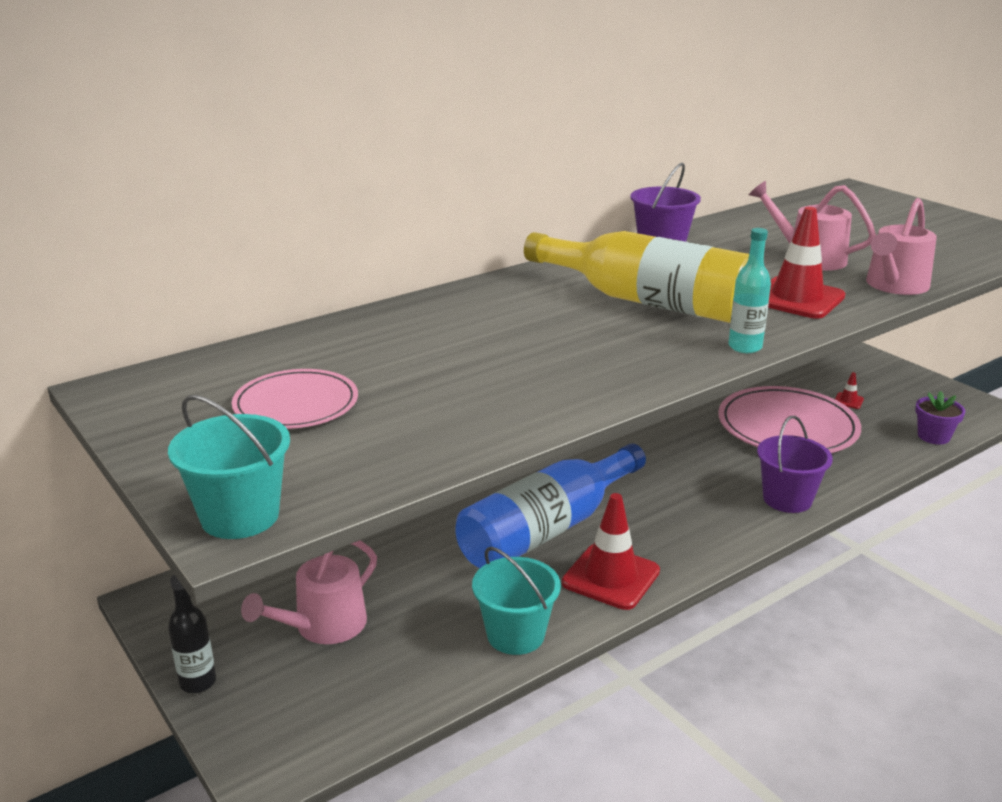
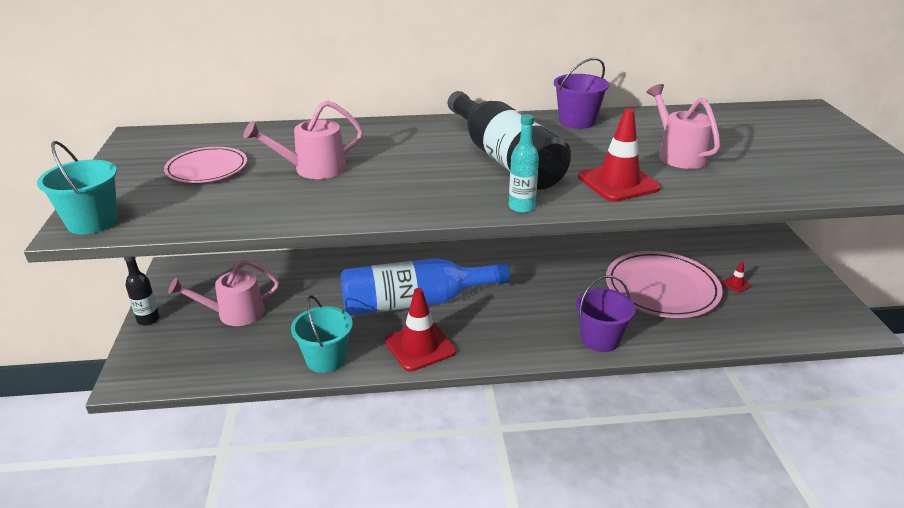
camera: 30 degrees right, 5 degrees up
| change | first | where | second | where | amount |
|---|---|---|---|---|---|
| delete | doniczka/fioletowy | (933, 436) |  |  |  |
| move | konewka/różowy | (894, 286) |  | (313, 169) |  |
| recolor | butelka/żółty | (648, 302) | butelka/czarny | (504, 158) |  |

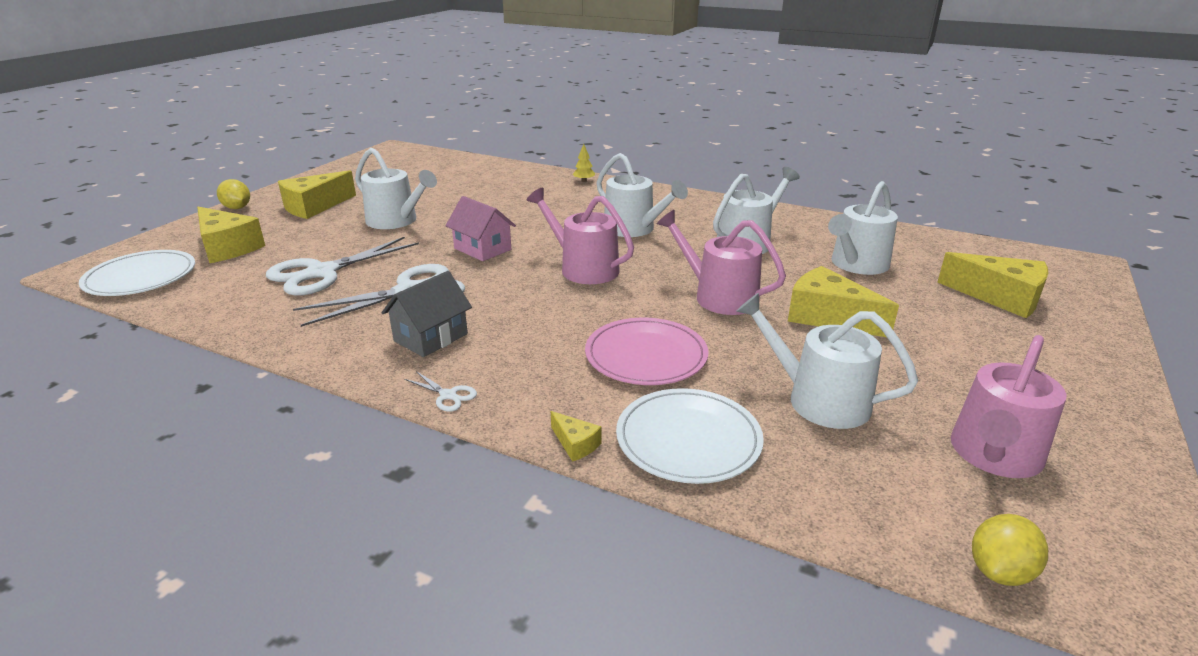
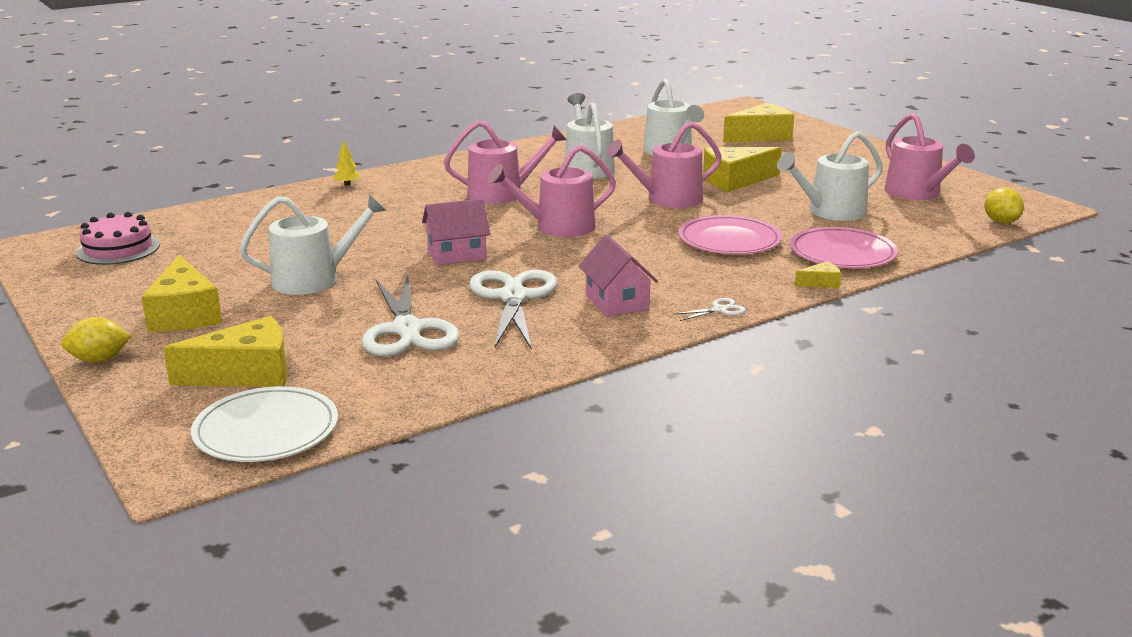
camera: 60 degrees left, 5 degrees down
| change | first | where | second | where | amount |
|---|---|---|---|---|---|
| insert |  |  | tort/różowy | (118, 249) |  |
| recolor | domek/szary | (431, 337) | domek/różowy | (617, 302) |  |
| recolor | konewka/biały | (634, 229) | konewka/różowy | (502, 194) |  |
| recolor | talerz/biały | (688, 439) | talerz/różowy | (842, 253) |  |

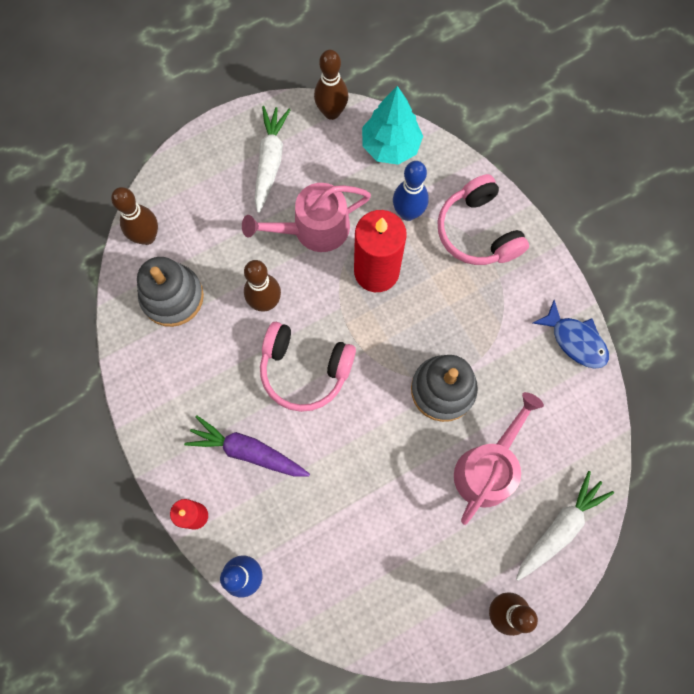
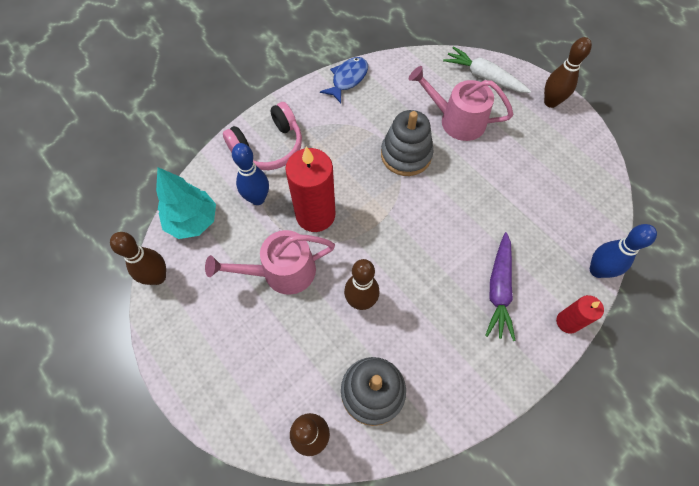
camera: 100 degrees left, 10 degrees down
| change | first | where | second | where | amount |
|---|---|---|---|---|---|
| delete | marchewka/biały | (270, 161) |  |  |  |
| delete | słuchawki/różowy | (304, 370) |  |  |  |
| rotate | konewka/różowy | (314, 229) |  | (282, 272) | 105 degrees clockwise |

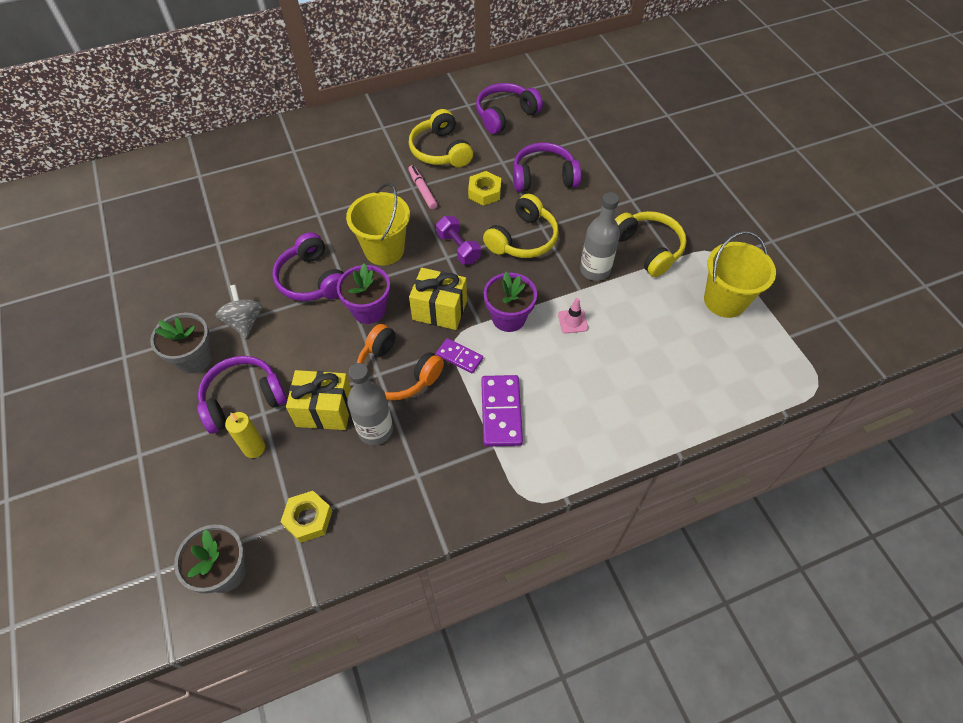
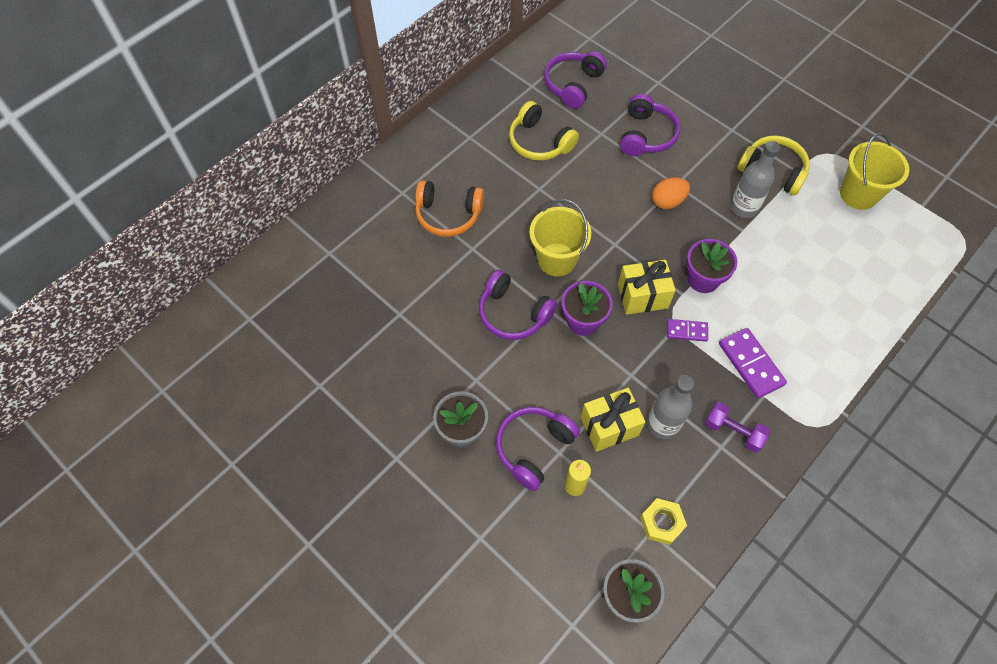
camera: 25 degrees left, 5 degrees up
| change | first | where | second | where | amount |
|---|---|---|---|---|---|
| delete | bączek/szary | (244, 322) |  |  |  |
| delete | flamaster/różowy | (422, 190) |  |  |  |
| delete | nakrętka/żółty | (484, 192) |  |  |  |
| delete | pachołek/różowy | (572, 321) |  |  |  |
| move | słuchawki/pomarańczowy | (397, 372) |  | (448, 215) |  |
| move | hantel/fioletowy | (458, 248) |  | (733, 431) |  |
| replace | słuchawki/żółty | (523, 239) | jajko/pomarańczowy | (667, 201) |  |
| rotate | słuchawki/fioletowy | (543, 177) |  | (646, 135) | 135 degrees clockwise |

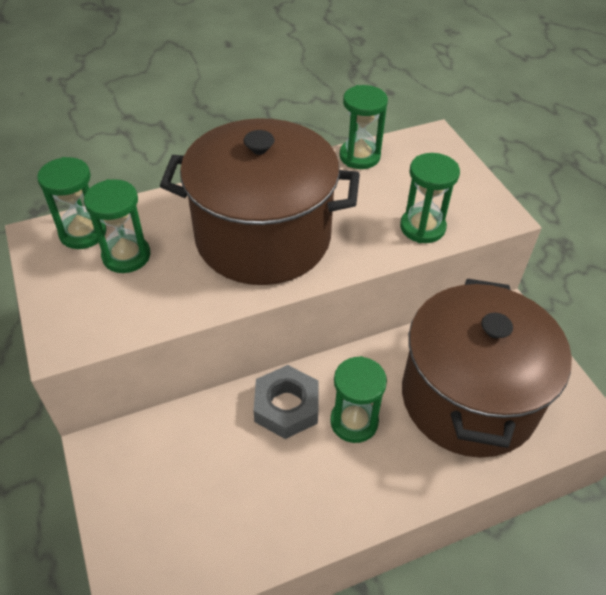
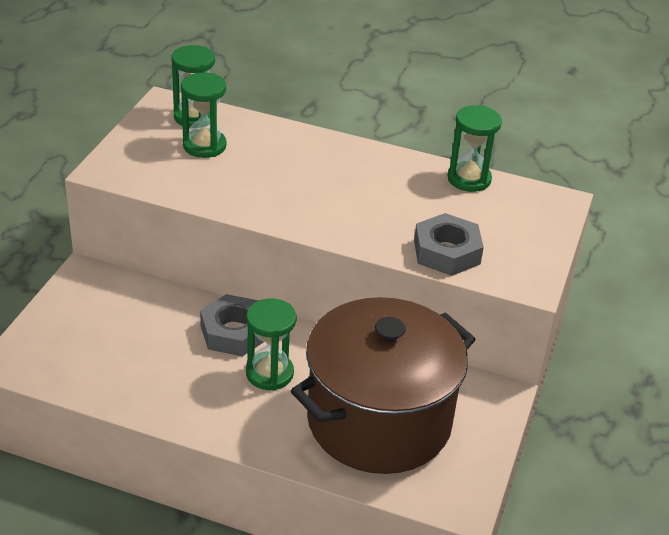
camera: 40 degrees right, 10 degrees down
| change | first | where | second | where | amount |
|---|---|---|---|---|---|
| delete | garnek/brązowy | (263, 237) |  |  |  |
| replace | klepsydra/zielony | (422, 227) | nakrętka/szary | (447, 252) |  |

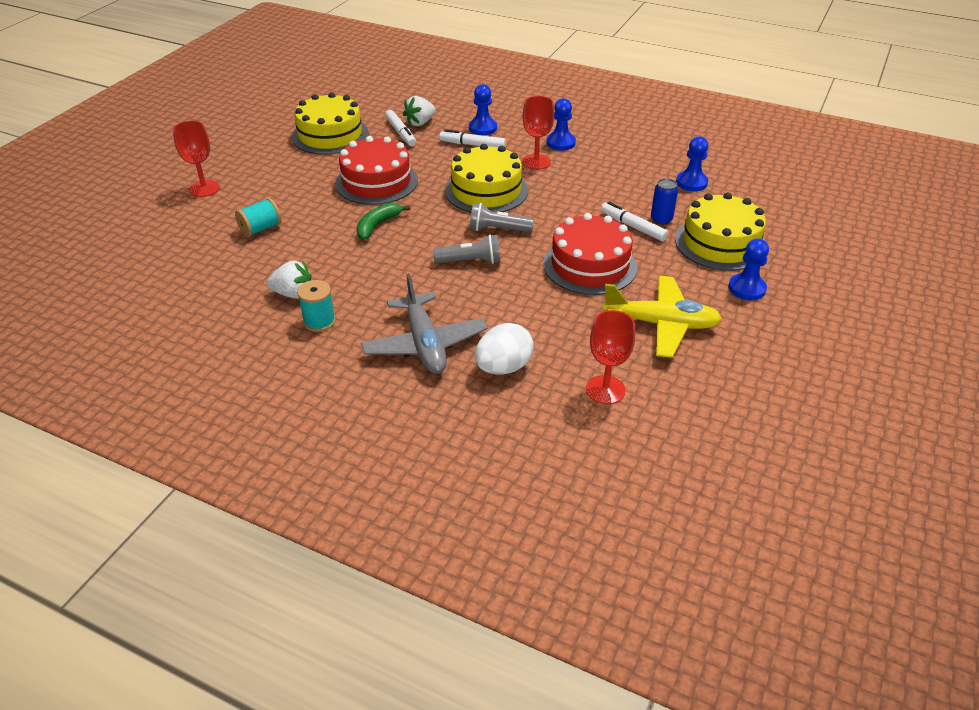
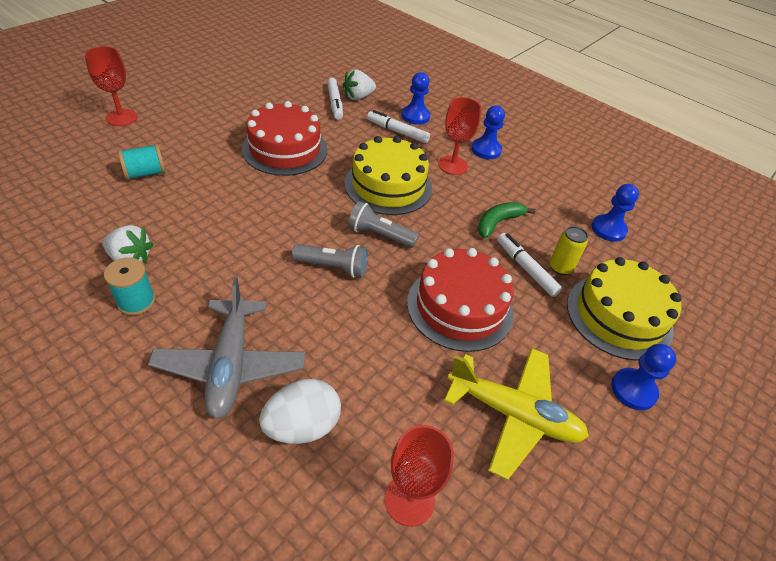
camera: 10 degrees right, 5 degrees up
| change | first | where | second | where | amount |
|---|---|---|---|---|---|
| delete | tort/żółty | (330, 135) |  |  |  |
| move | banan/zielony | (377, 225) |  | (498, 223) |  |
| recolor | puszka/niebieski | (661, 220) | puszka/żółty | (560, 267) |  |

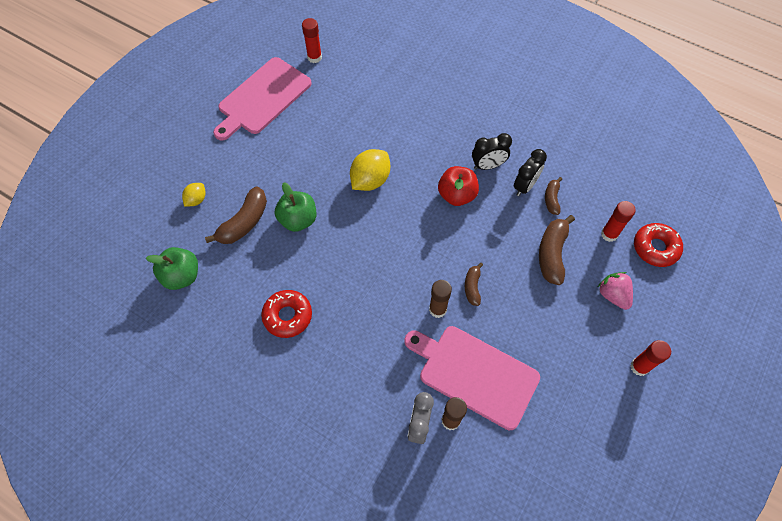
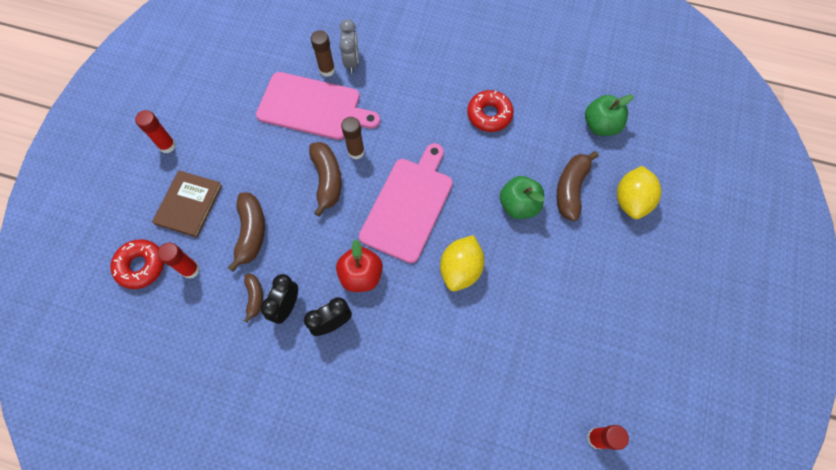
camera: 165 degrees right, 5 degrees up
| change | first | where | second | where | amount |
|---|---|---|---|---|---|
| move | deska do krojenia/różowy | (262, 98) |  | (408, 205) |  |
| replace | truskawka/różowy | (613, 295) | książka/brązowy | (189, 204) |  |
| resize | cytryna/żółty | (196, 200) |  | (631, 201) | x1.81 |
| resize | banan/brązowy | (472, 287) |  | (327, 180) | x1.74 |

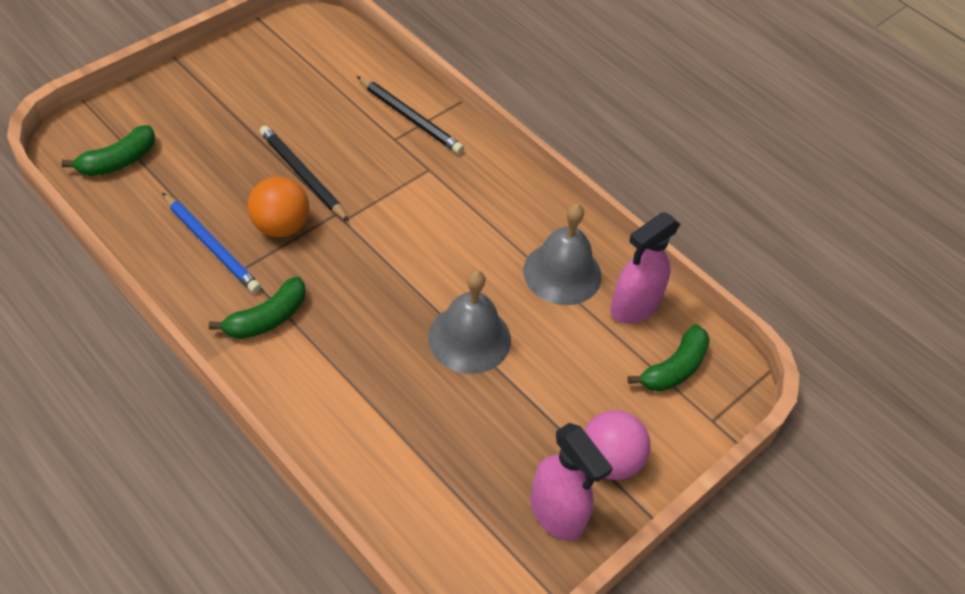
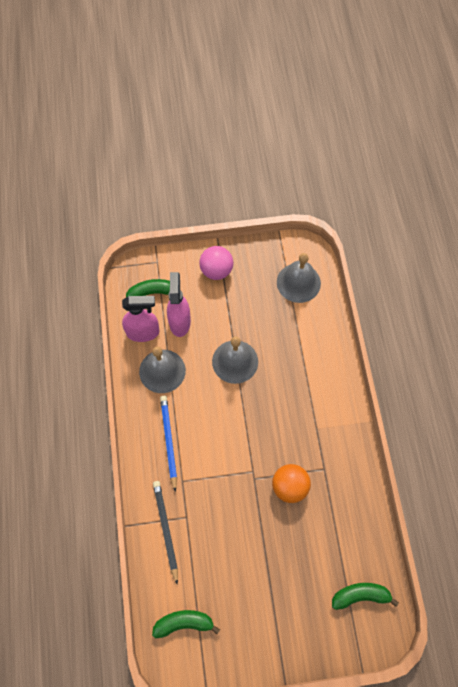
camera: 140 degrees left, 15 degrees up
| change | first | where | second | where | amount |
|---|---|---|---|---|---|
| delete | ołówek/czarny | (303, 175) |  |  |  |
| insert |  |  | dzwonek/szary | (298, 282) |  |
| move | ołówek/niebieski | (211, 245) |  | (169, 441) |  |
| move | banan/zielony | (267, 318) |  | (184, 623) |  |
| move | spryskiwacz/różowy | (557, 514) |  | (179, 322) |  |

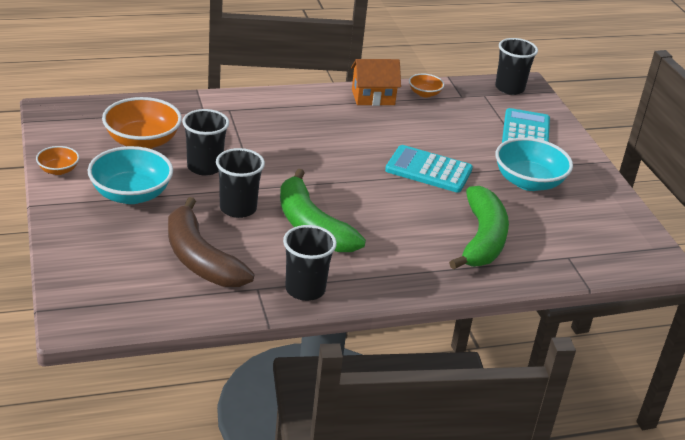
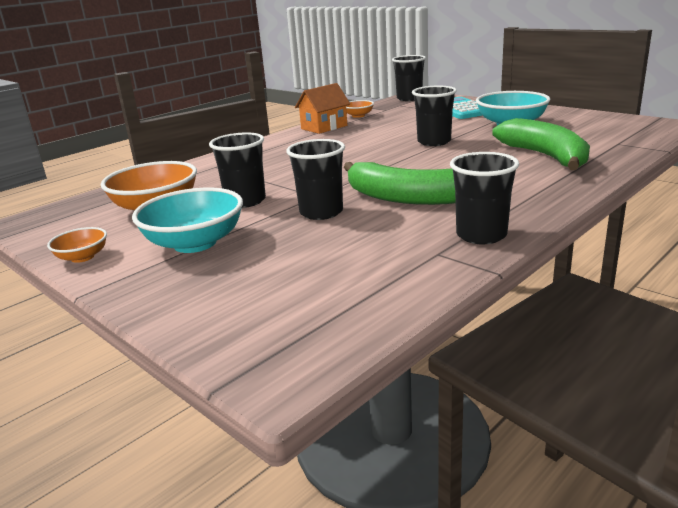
camera: 25 degrees left, 10 degrees down
| change | first | where | second | where | amount |
|---|---|---|---|---|---|
| delete | banan/brązowy | (200, 259) |  |  |  |
| replace | kalkulator/turkusowy | (428, 170) | szklanka/czarny | (434, 142) |  |

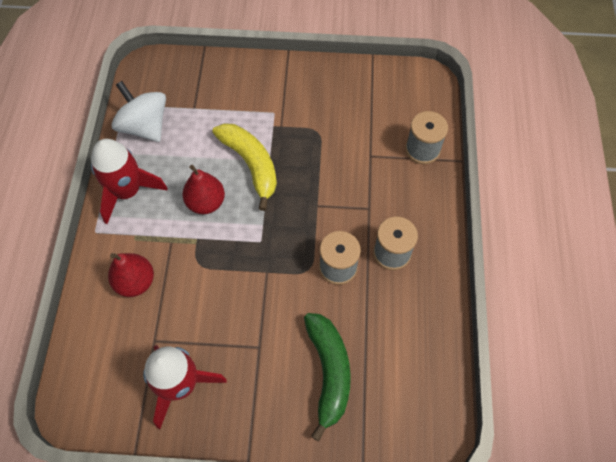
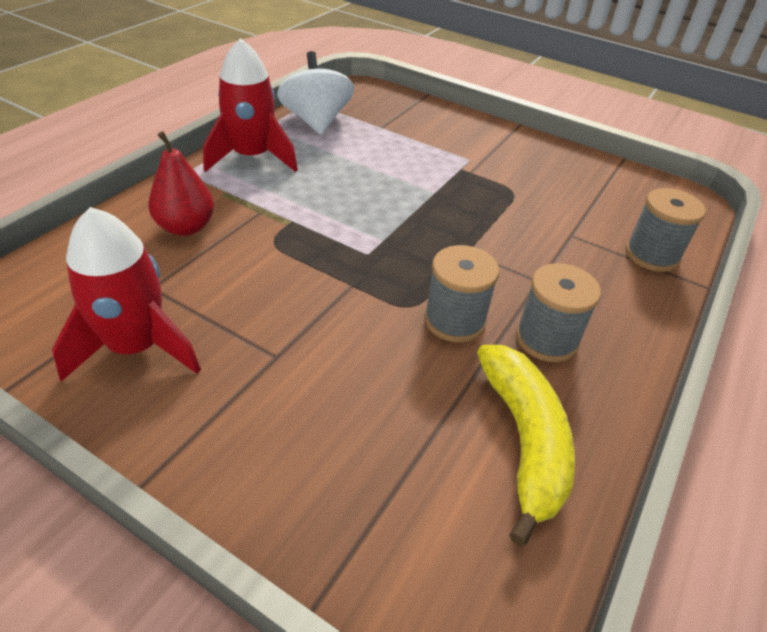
camera: 25 degrees right, 20 degrees down
| change | first | where | second | where | amount |
|---|---|---|---|---|---|
| delete | gruszka/czerwony | (206, 202) |  |  |  |
| delete | banan/zielony | (328, 372) |  |  |  |
| move | banan/żółty | (251, 164) |  | (524, 440) |  |

